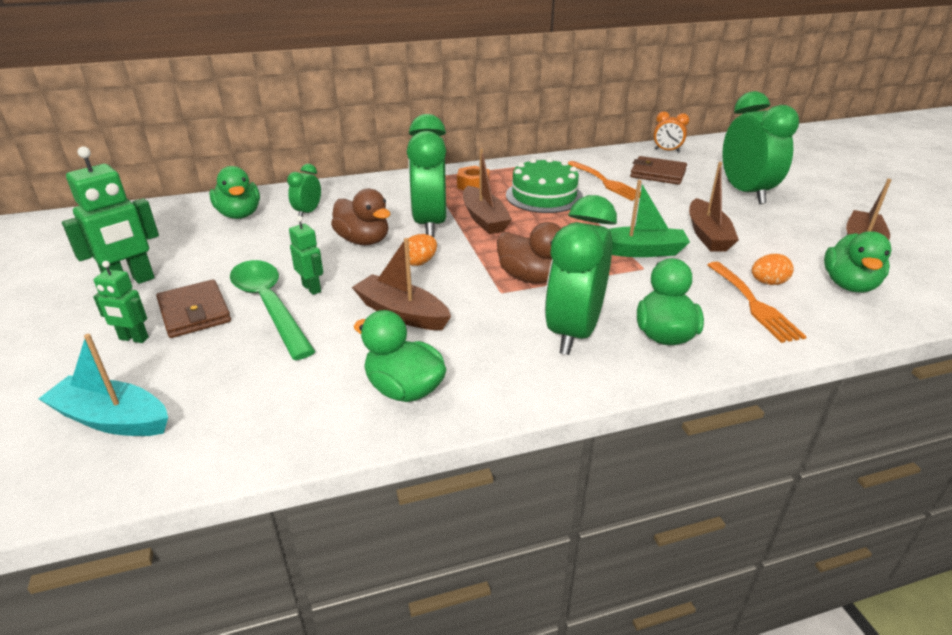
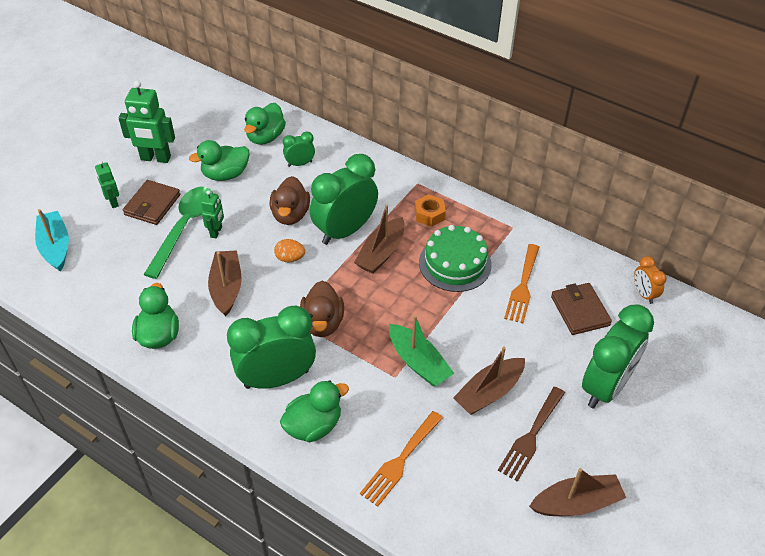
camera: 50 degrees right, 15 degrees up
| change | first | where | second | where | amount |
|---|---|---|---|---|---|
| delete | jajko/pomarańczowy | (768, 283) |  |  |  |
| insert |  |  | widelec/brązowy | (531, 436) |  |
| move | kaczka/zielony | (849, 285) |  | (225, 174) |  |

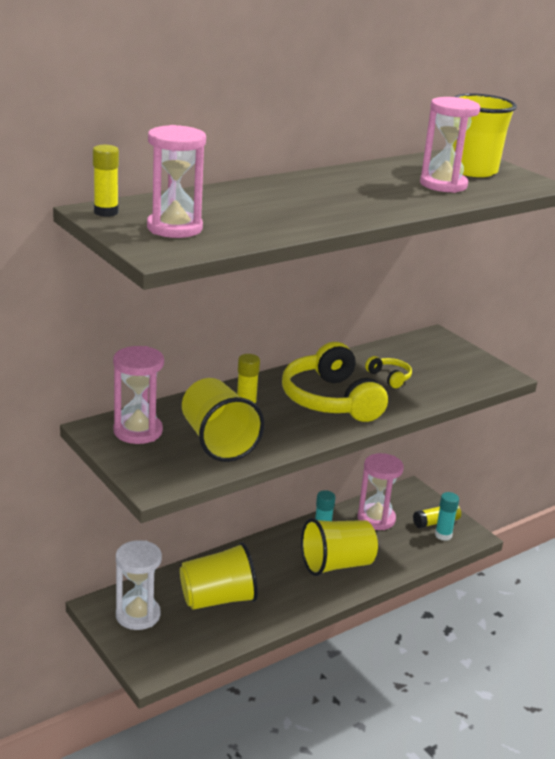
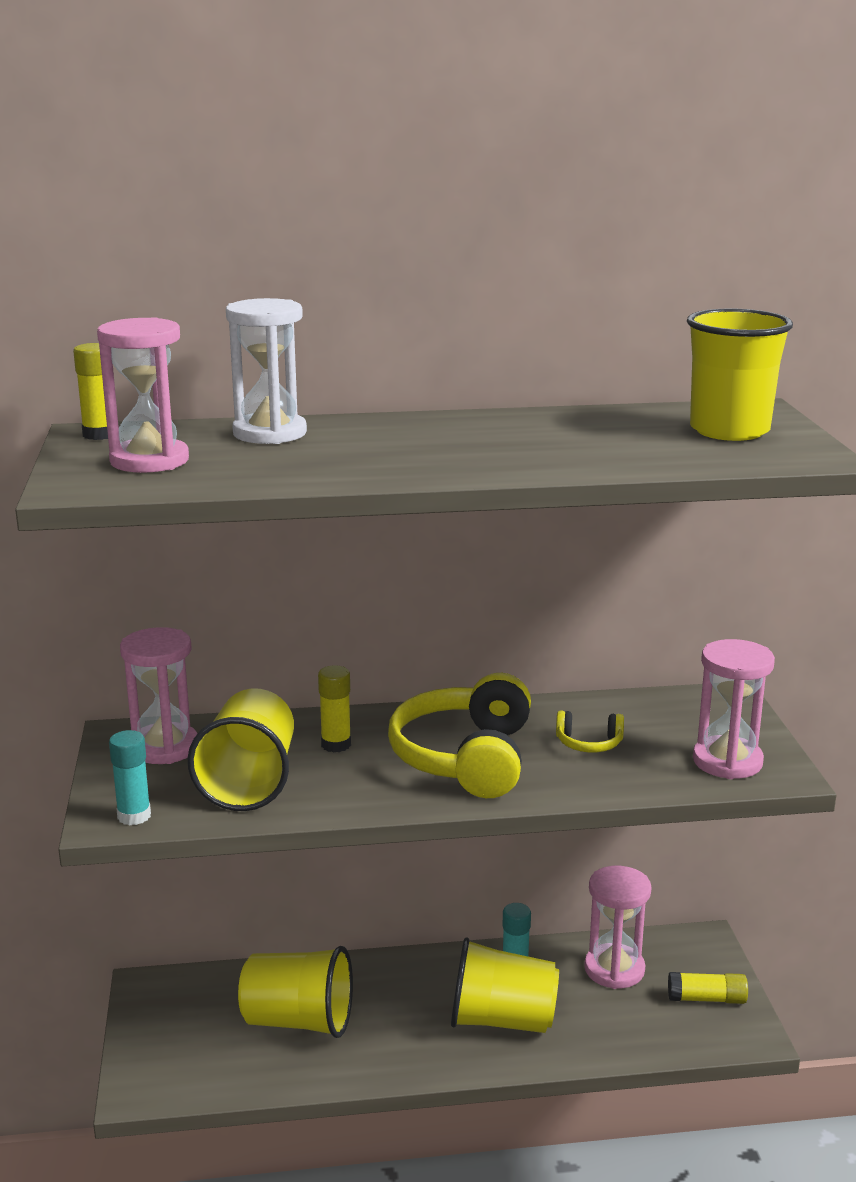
camera: 30 degrees right, 5 degrees down
| change | first | where | second | where | amount |
|---|---|---|---|---|---|
| move | klepsydra/biały | (138, 615) |  | (269, 433) |  |
| move | klepsydra/różowy | (443, 185) |  | (727, 761) |  |
| move | klej w sztyfcie/turkusowy | (443, 535) |  | (134, 816) |  |
| rotate | słuchawki/żółty | (389, 377) |  | (589, 743) | 105 degrees clockwise |

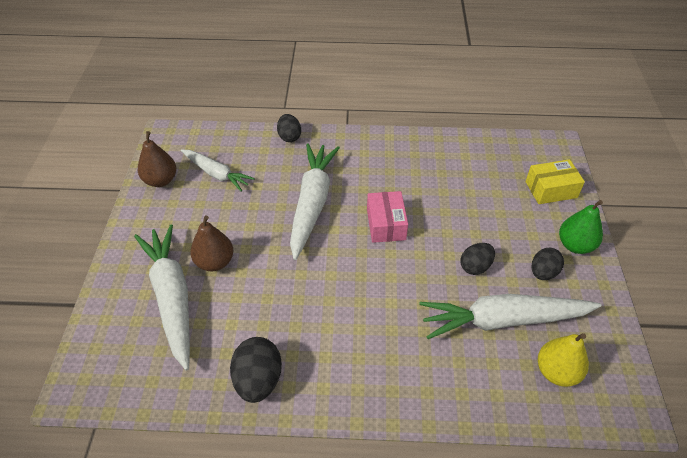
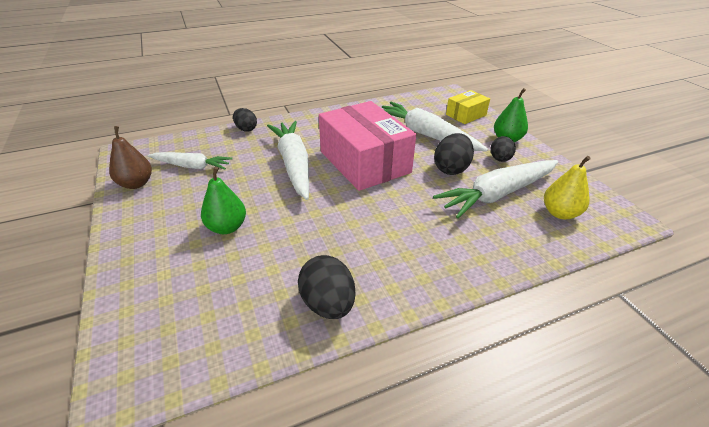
camera: 25 degrees left, 10 degrees down
| change | first | where | second | where | amount |
|---|---|---|---|---|---|
| move | marchewka/biały | (172, 297) |  | (426, 135) |  |
| recolor | gruszka/brązowy | (215, 262) | gruszka/zielony | (227, 227) |  |
| resize | pudełko/różowy | (386, 224) |  | (364, 162) | x2.02 |
| resize | jajko/czarny | (475, 267) |  | (451, 169) | x1.50 |

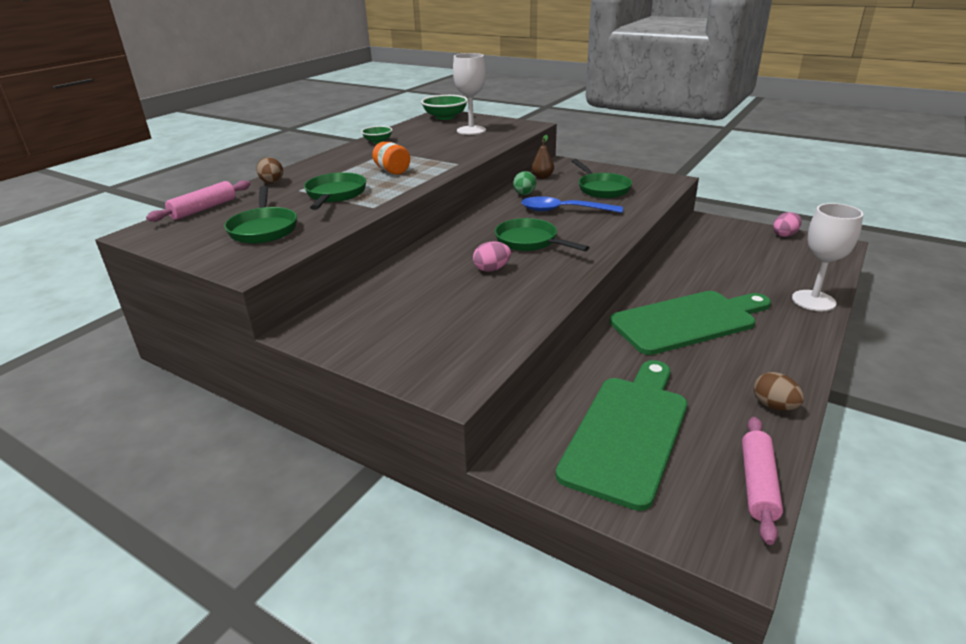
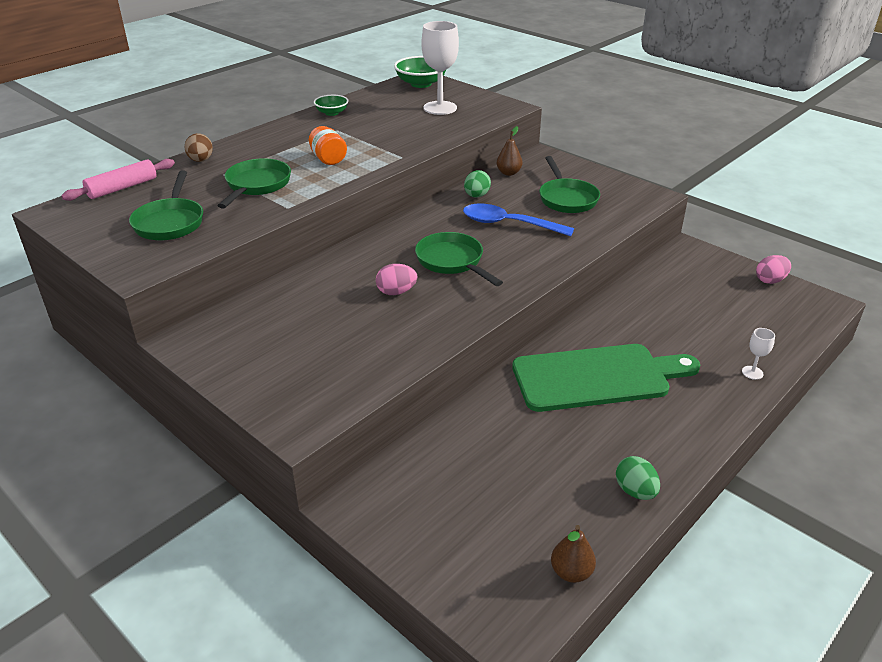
camera: 10 degrees right, 5 degrees up
| change | first | where | second | where | amount |
|---|---|---|---|---|---|
| delete | deska do krojenia/zielony | (628, 432) |  |  |  |
| replace | wałek do ciasta/różowy | (758, 484) | gruszka/brązowy | (571, 572) |  |
| recolor | jajko/brązowy | (774, 406) | jajko/zielony | (635, 491) |  |
| resize | kielich/biały | (813, 301) |  | (752, 372) | x0.45 |

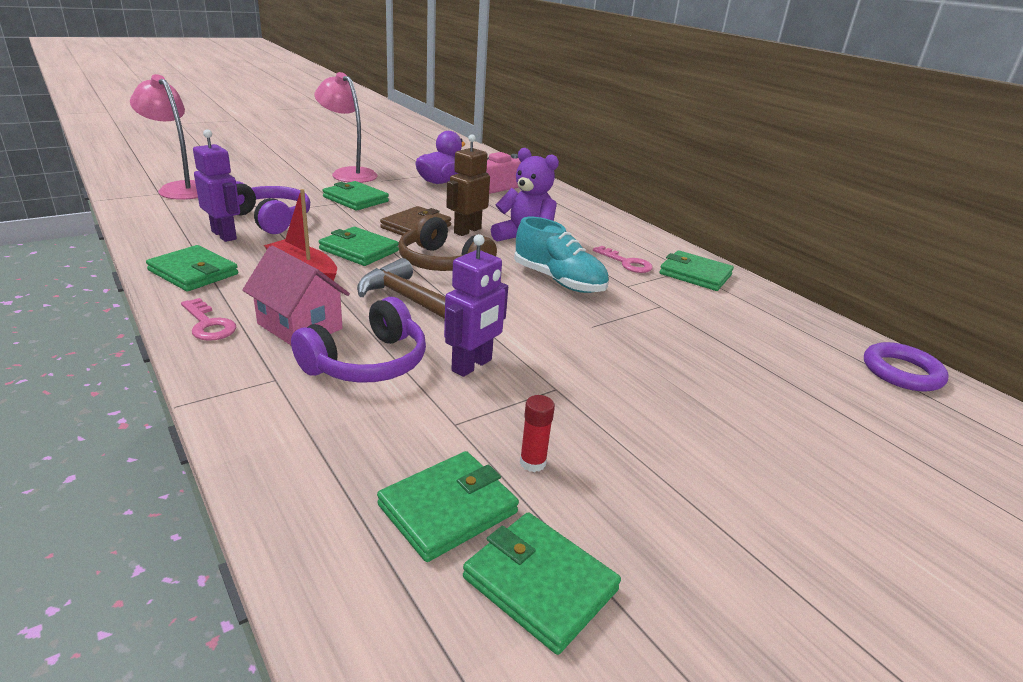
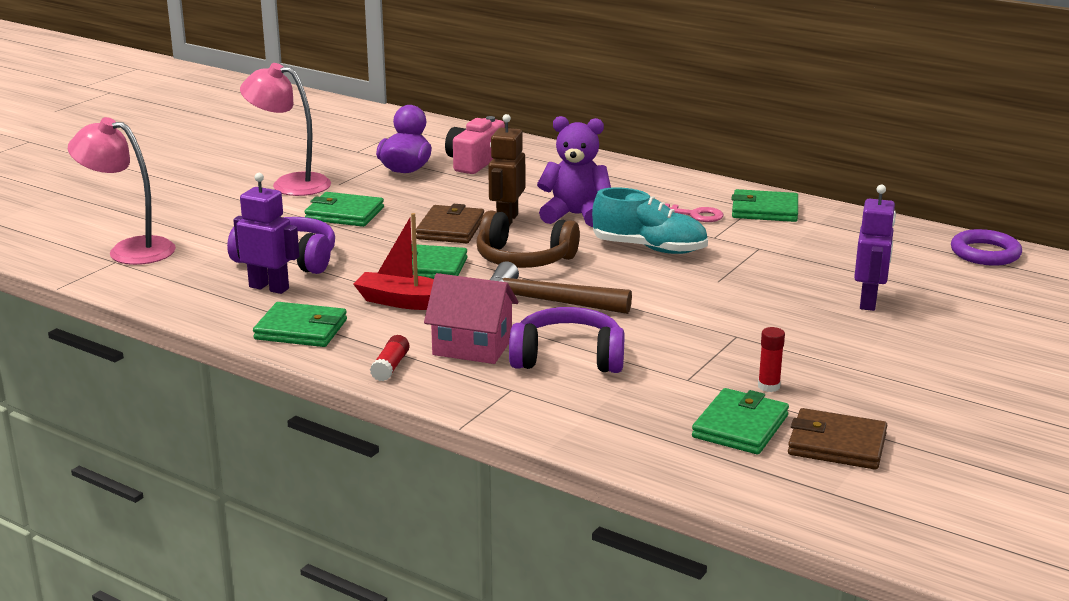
camera: 20 degrees left, 5 degrees down
| change | first | where | second | where | amount |
|---|---|---|---|---|---|
| move | robot/fioletowy | (472, 365) |  | (869, 302) |  |
| replace | klucz/różowy | (208, 324) | klej w sztyfcie/czerwony | (390, 367) |  |
| recolor | portfel/zielony | (540, 584) | portfel/brązowy | (837, 444) |  |
| rotate | słuchawki/fioletowy | (367, 362) |  | (568, 358) | 105 degrees counterclockwise |

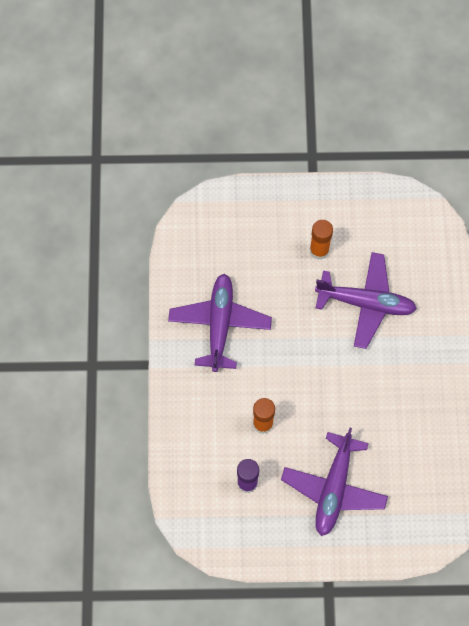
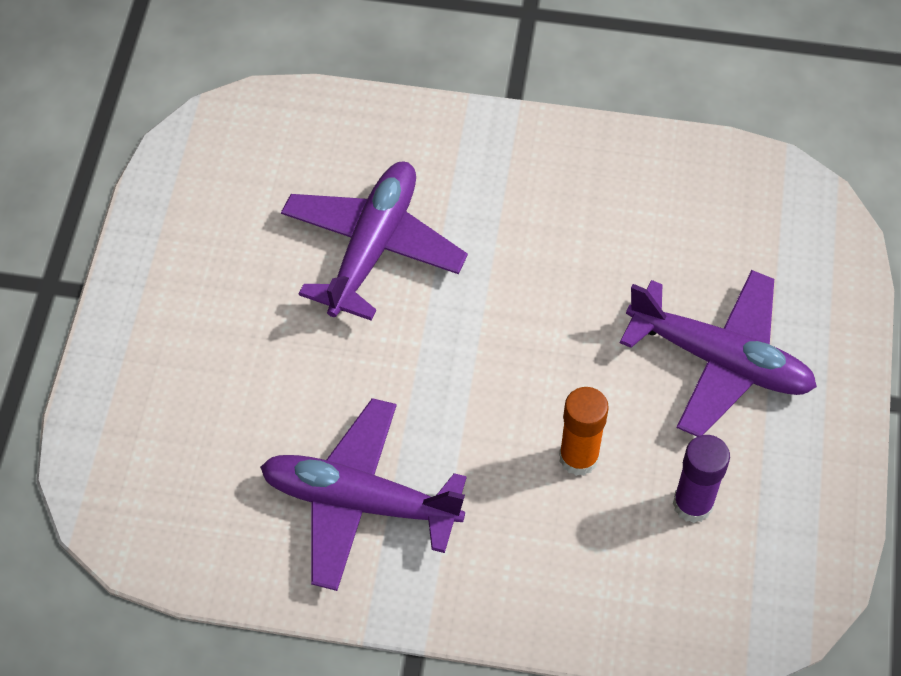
camera: 80 degrees left, 10 degrees down
| change | first | where | second | where | amount |
|---|---|---|---|---|---|
| delete | klej w sztyfcie/pomarańczowy | (319, 250) |  |  |  |

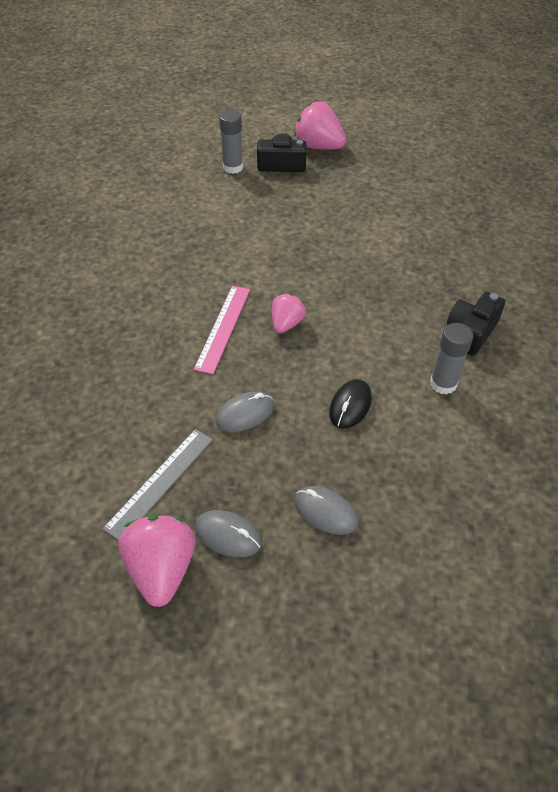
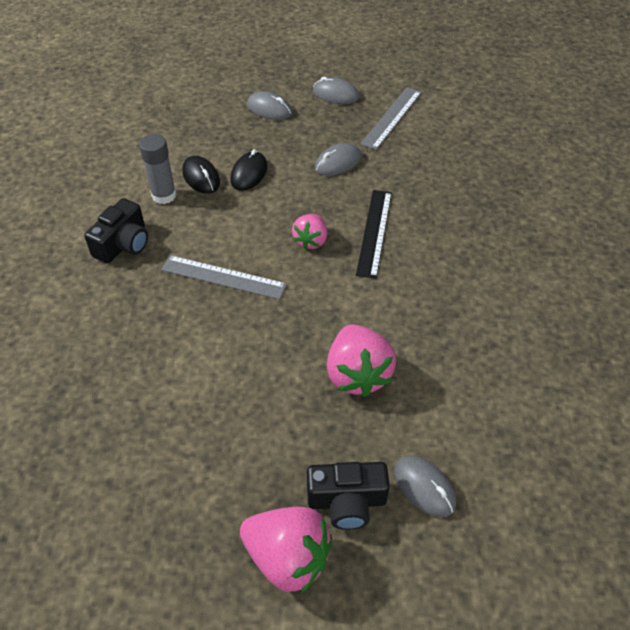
camera: 175 degrees right, 0 degrees up
| change | first | where | second | where | amount |
|---|---|---|---|---|---|
| insert |  |  | linijka/szary | (223, 277) |  |
| insert |  |  | myszka/czarny | (201, 177) |  |
| move | truskawka/różowy | (162, 568) |  | (357, 374) |  |
| replace | klej w sztyfcie/szary | (233, 167) | myszka/szary | (424, 487) |  |
| recolor | linijka/różowy | (223, 328) | linijka/czarny | (374, 232) |  |

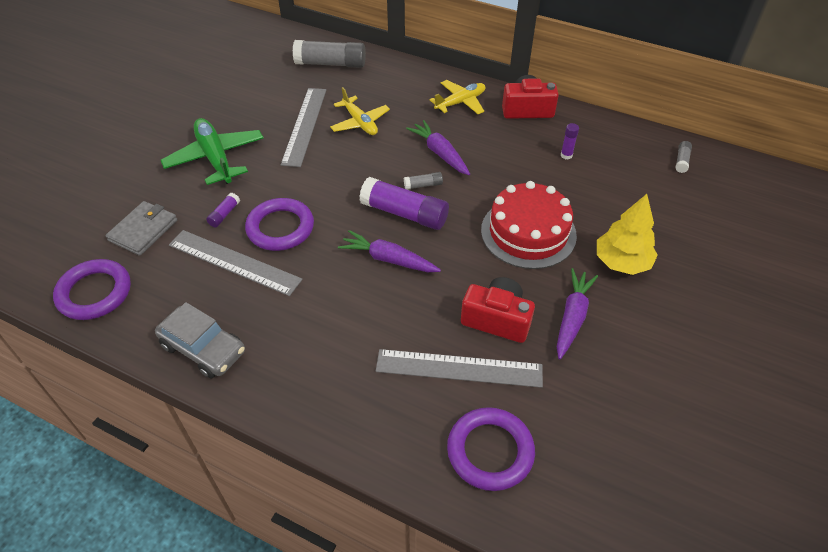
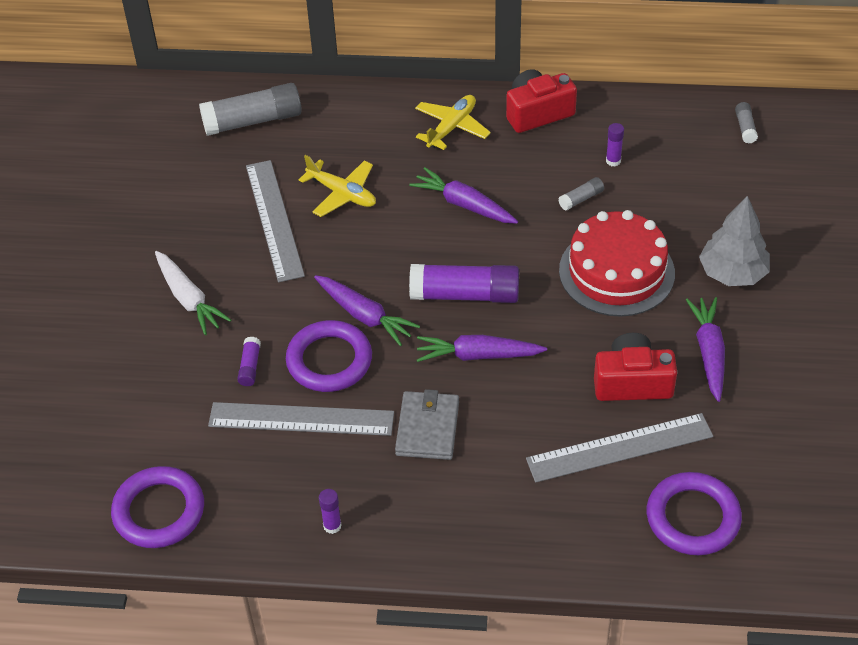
camera: 20 degrees left, 0 degrees up
| change | first | where | second | where | amount |
|---|---|---|---|---|---|
| insert |  |  | marchewka/fioletowy | (364, 315) |  |
| move | portfel/szary | (143, 230) |  | (427, 428) |  |
| move | klej w sztyfcie/szary | (423, 185) |  | (581, 199) |  |
| replace | samochód/szary | (203, 348) | klej w sztyfcie/fioletowy | (332, 526) |  |
| replace | samolot/zielony | (215, 158) | marchewka/biały | (189, 299) |  |
| recolor | drzewko/żółty | (622, 262) | drzewko/szary | (732, 273) |  |

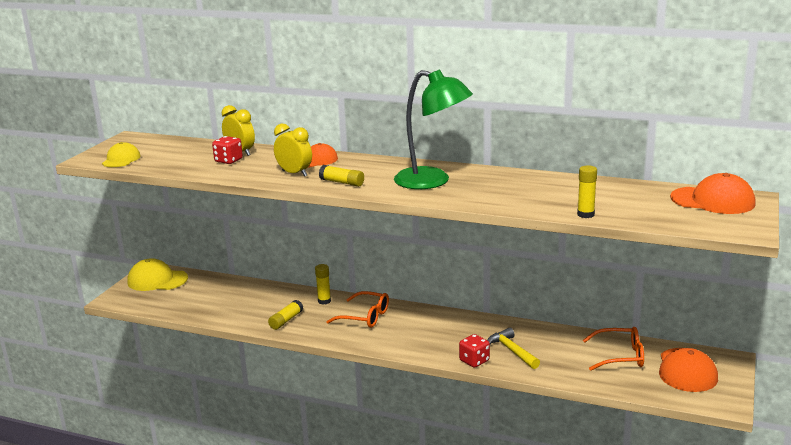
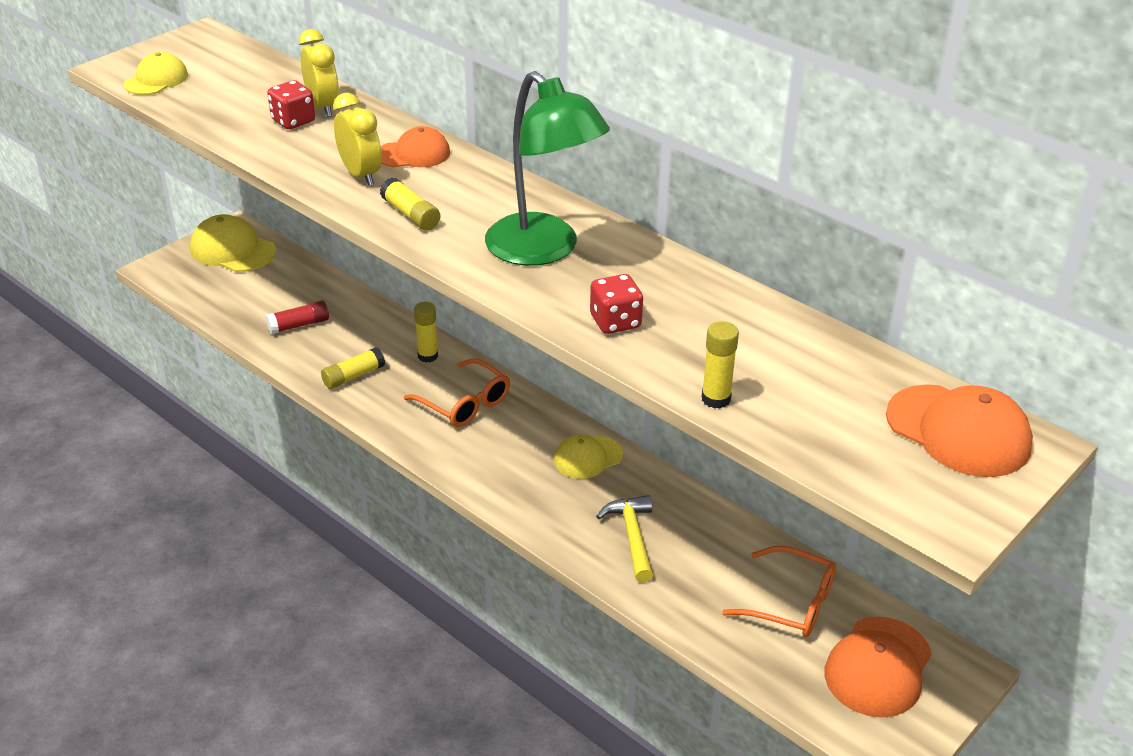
camera: 20 degrees right, 15 degrees up
| change | first | where | second | where | amount |
|---|---|---|---|---|---|
| insert |  |  | klej w sztyfcie/czerwony | (299, 325) |  |
| insert |  |  | czapka/żółty | (588, 457) |  |
| move | kostka do gry/czerwony | (474, 361) |  | (615, 322) |  |

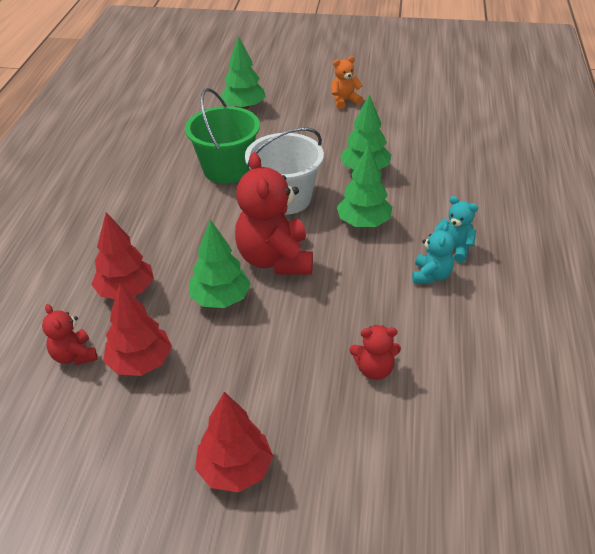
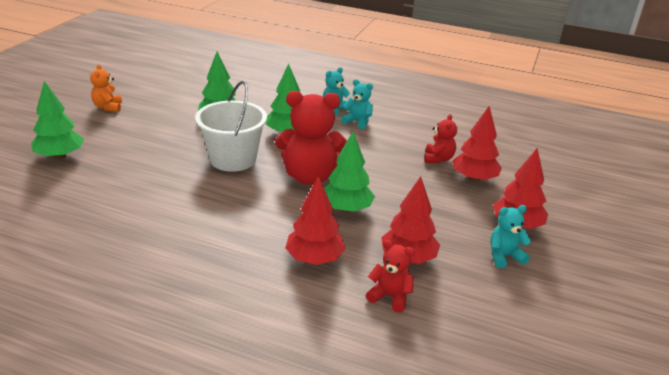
camera: 80 degrees left, 10 degrees down
| change | first | where | second | where | amount |
|---|---|---|---|---|---|
| delete | wiadro/zielony | (227, 169) |  |  |  |
| insert |  |  | drzewko/czerwony | (474, 178) |  |
| insert |  |  | miś/turkusowy | (504, 256) |  |
| rotate | miś/czerwony | (74, 355) |  | (390, 296) | 135 degrees counterclockwise |

